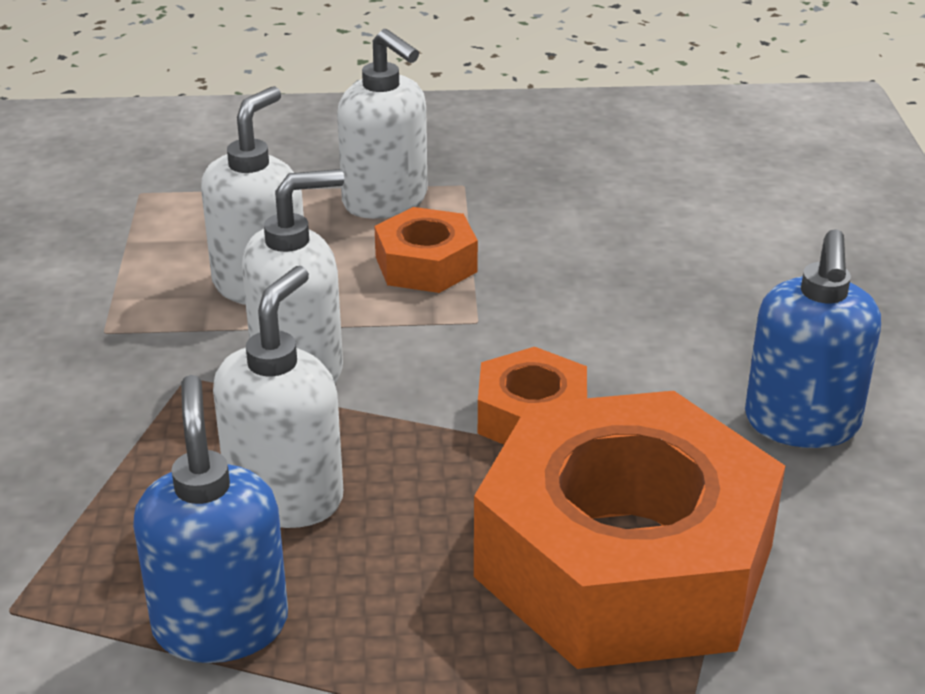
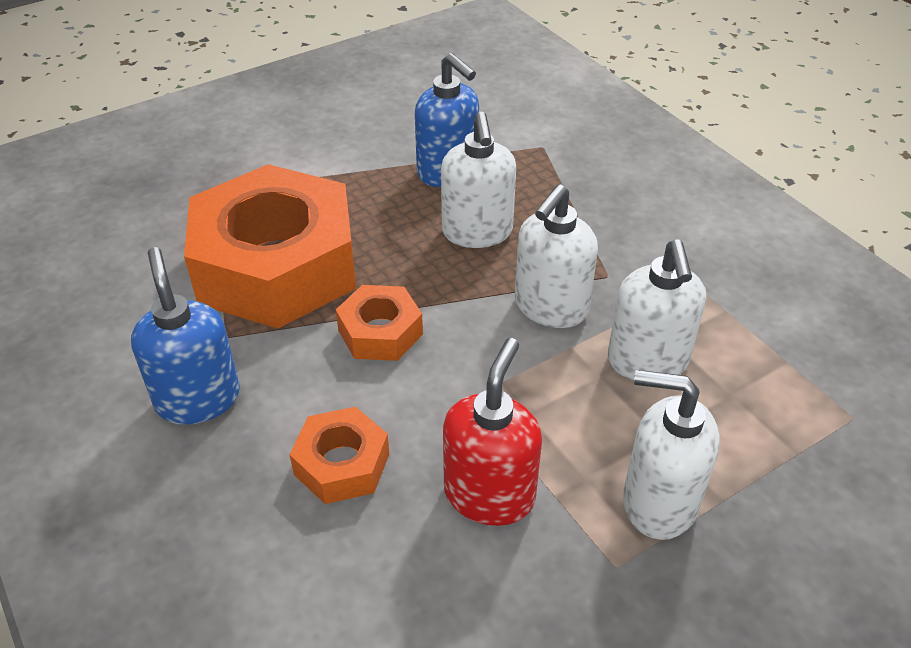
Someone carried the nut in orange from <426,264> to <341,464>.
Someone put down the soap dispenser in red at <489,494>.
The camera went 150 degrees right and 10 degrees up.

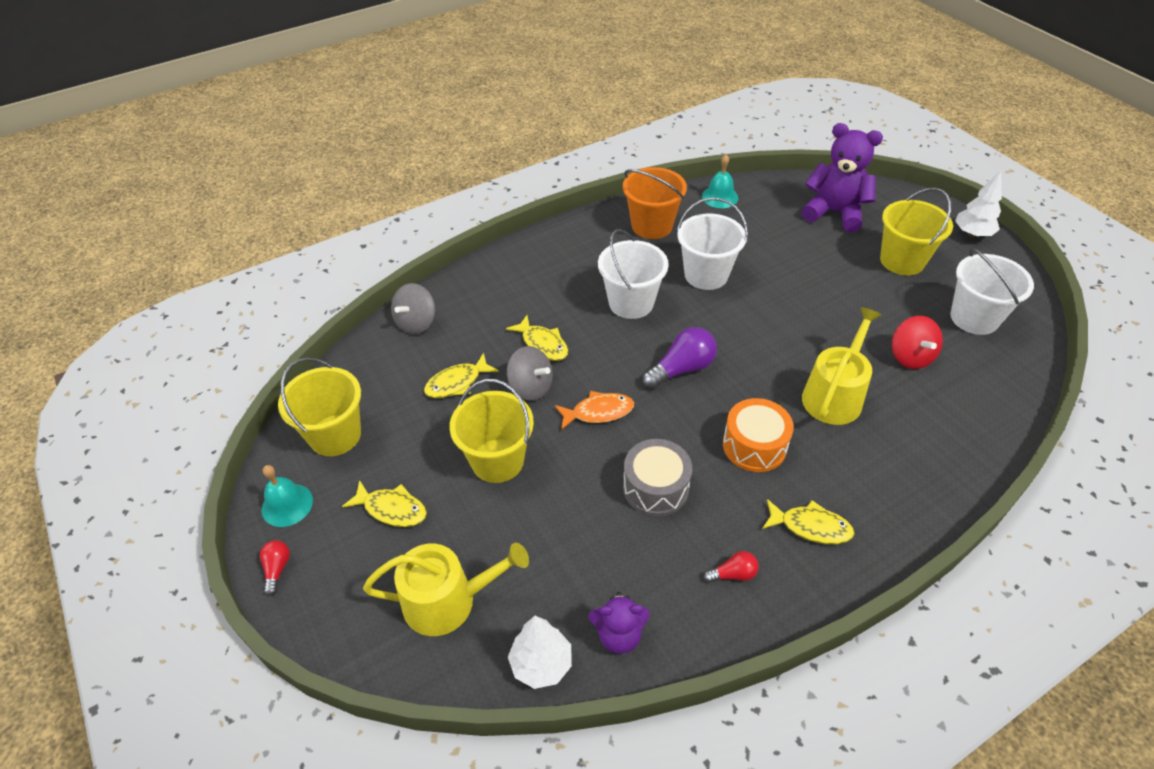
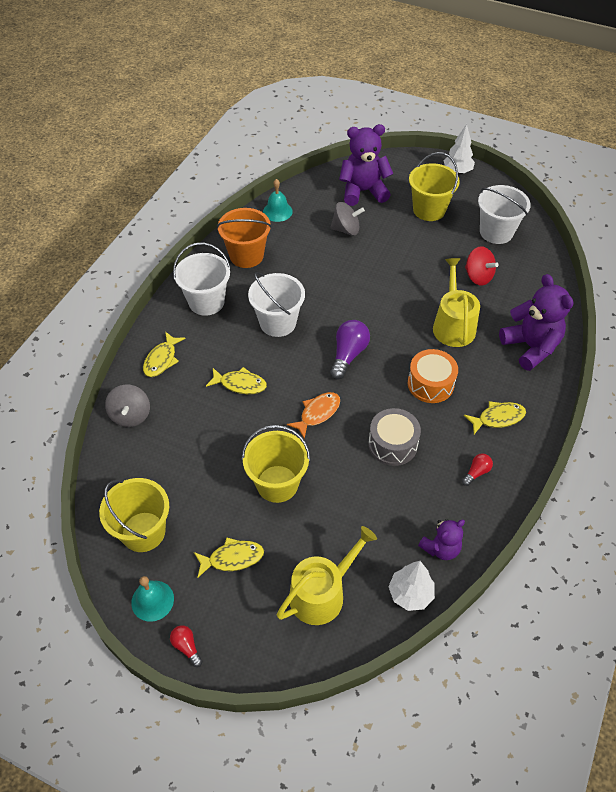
Someone carried the bucket in white from <706,275> to <206,302>.
Someone carried the spinning top in grey from <531,387> to <346,229>.
Someone carried the fish in yellow from <457,383> to <162,360>.
Someone put down the teddy bear in purple at <530,347>.
The camera went 35 degrees left and 5 degrees up.

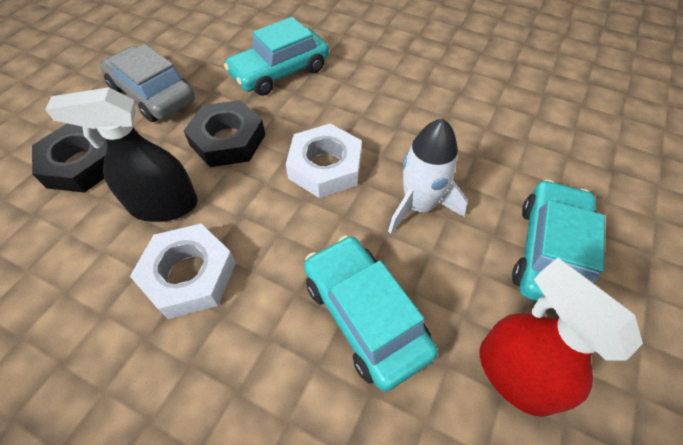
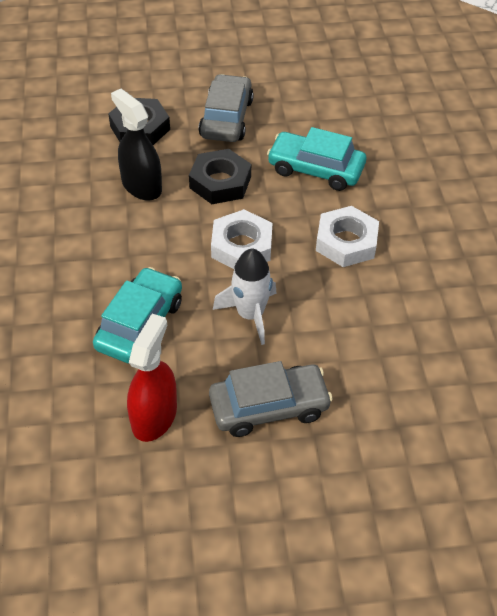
Someone repainted the car in turquoise at <549,252>, which became the car in grey at <269,407>.
Someone carried the nut in white from <189,275> to <346,242>.
The camera went 55 degrees right and 5 degrees down.

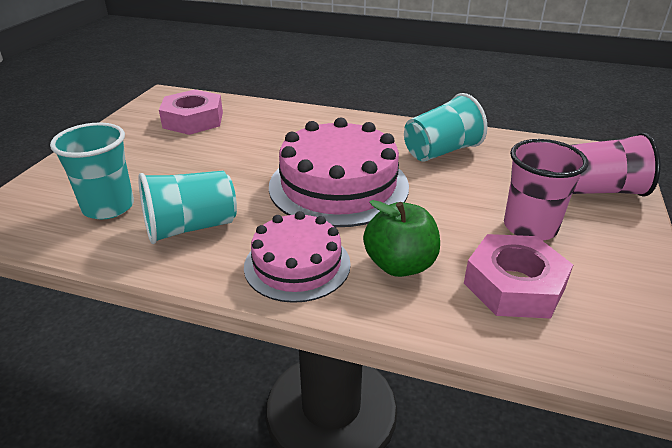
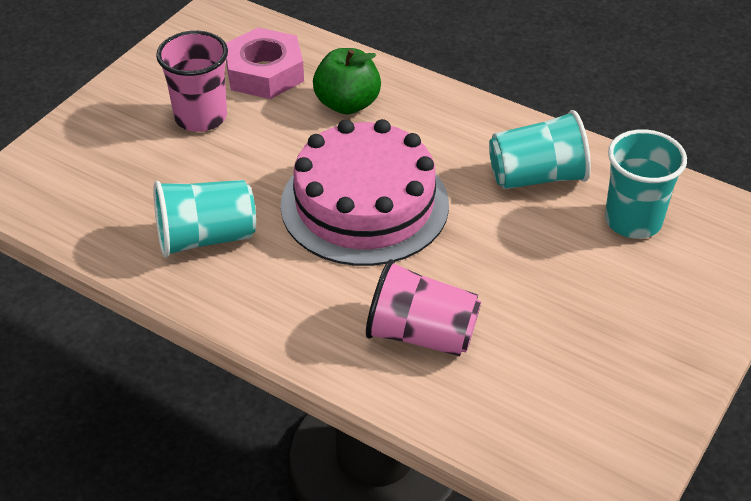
Someone took away the nut in pink at <193,120>.
Someone carried the cup in pink from <599,190> to <421,335>.
Someone took away the cake in pink at <297,265>.
The camera went 165 degrees left and 10 degrees up.

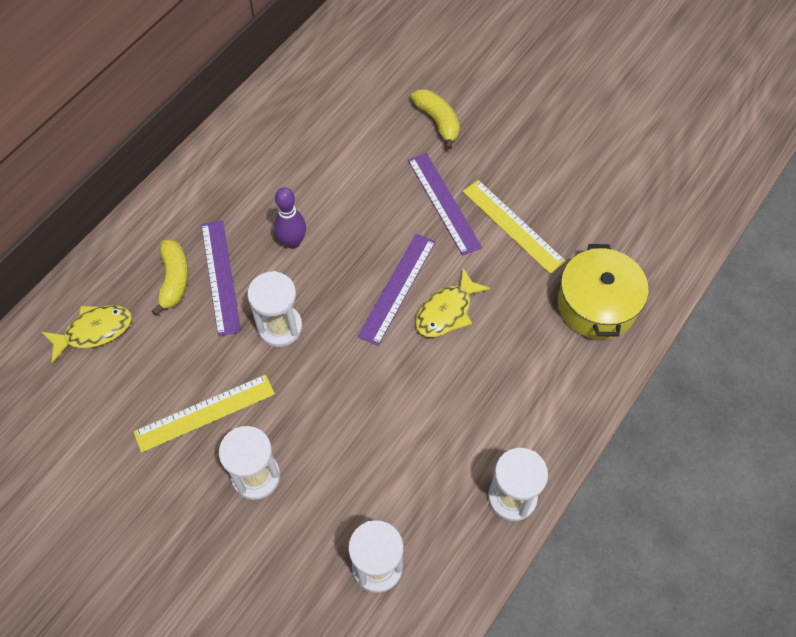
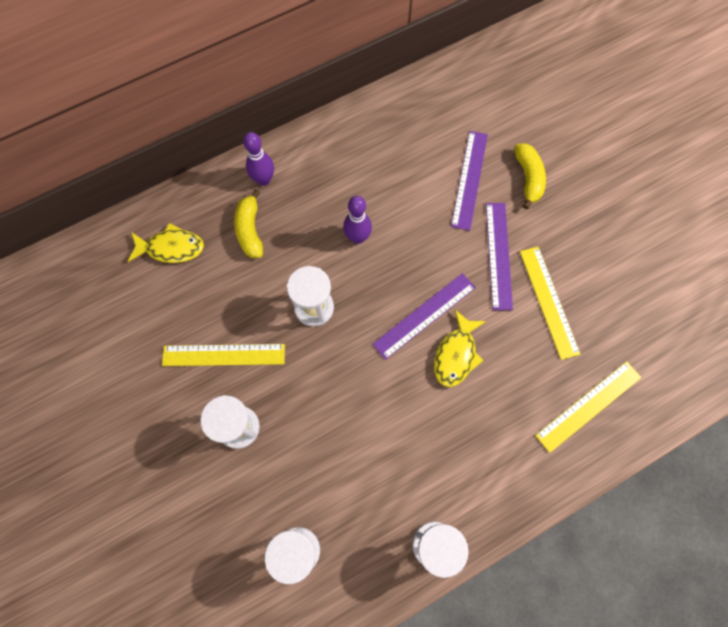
Someone carried the ruler in purple from <220,276> to <469,179>.
Someone rotated the banana in yellow at <174,280> by 150 degrees clockwise.
Someone swapped the pot in yellow at <597,305> for the ruler in yellow at <588,406>.
Someone rotated the fish in yellow at <447,311> by 45 degrees counterclockwise.
Someone put down the bowling pin in purple at <264,179>.
The camera went 25 degrees right and 10 degrees up.

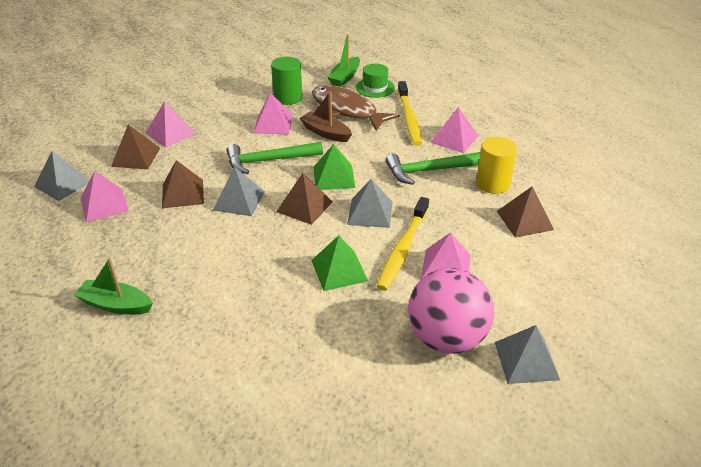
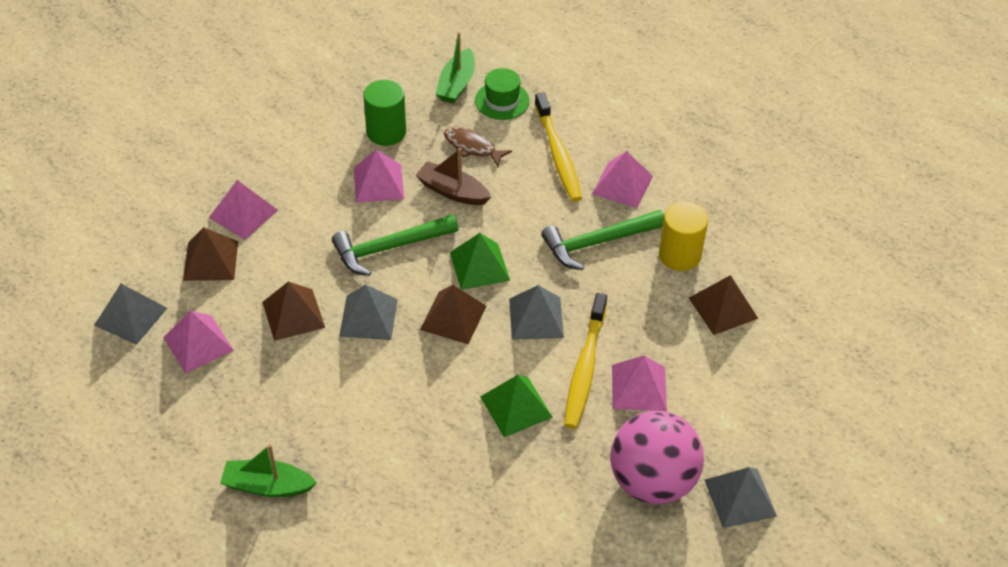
Someone scaled the fish in brown at <347,110> by 0.54.
The camera went 10 degrees left and 10 degrees up.

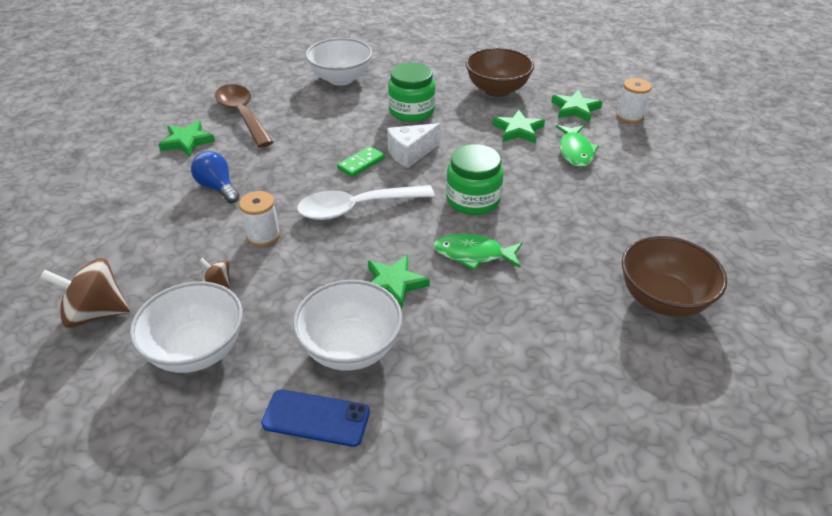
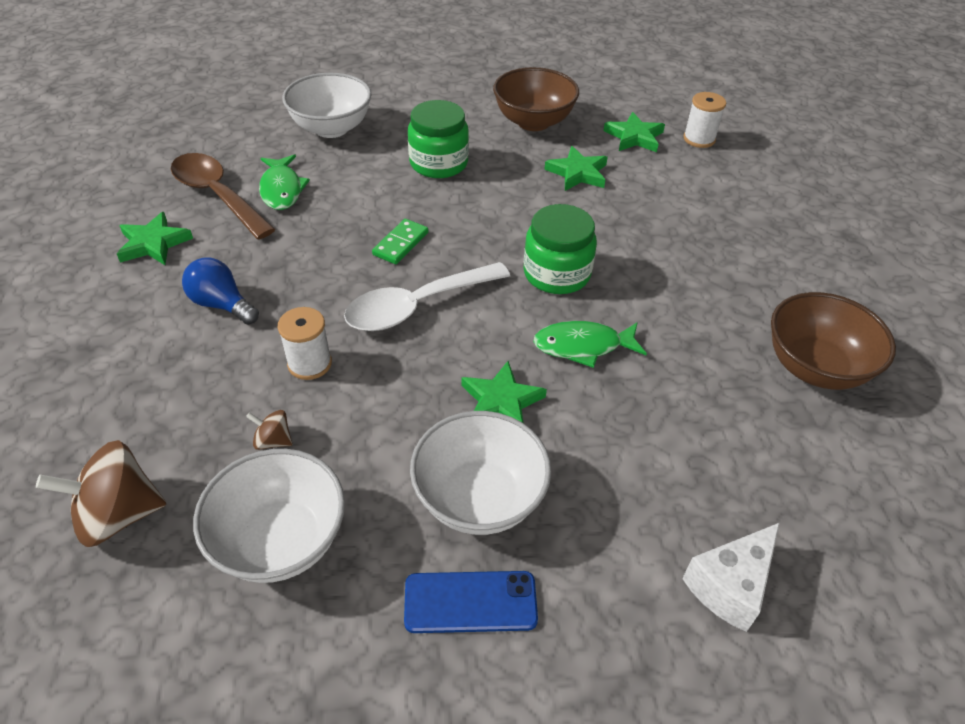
Someone carried the cheese in white from <410,153> to <729,585>.
Someone carried the fish in green from <575,151> to <282,189>.
The camera went 15 degrees left and 5 degrees up.

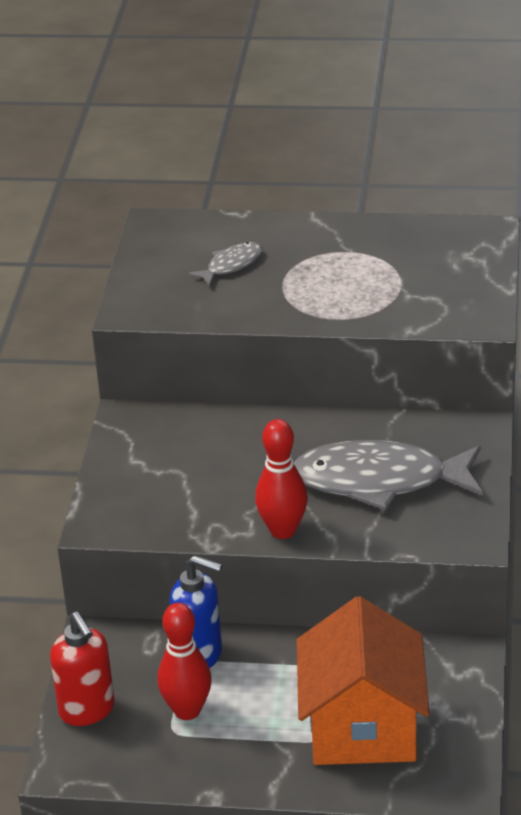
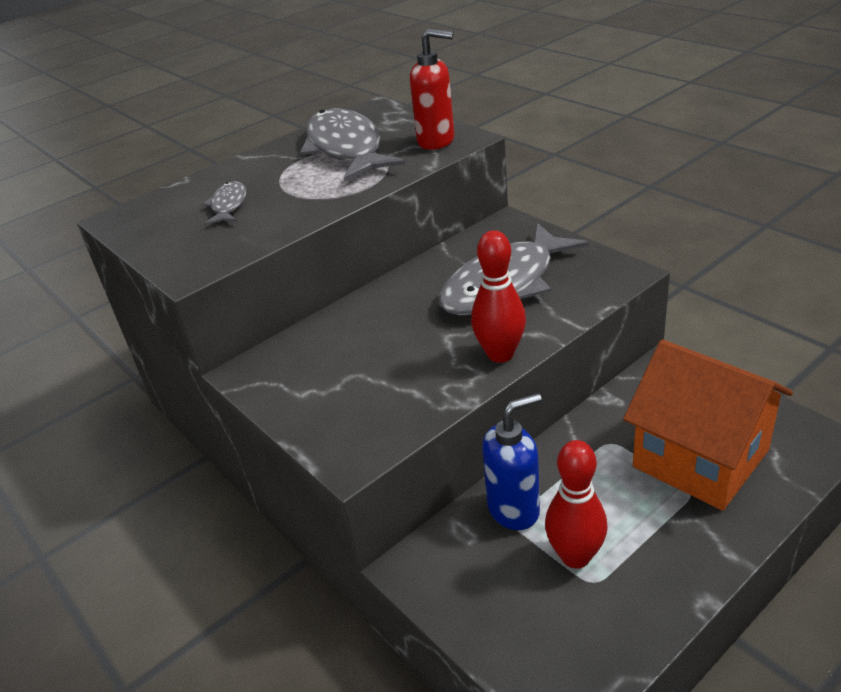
Someone carried the soap dispenser in red from <87,710> to <436,141>.
Someone put down the fish in grey at <346,149>.
The camera went 45 degrees left and 0 degrees up.

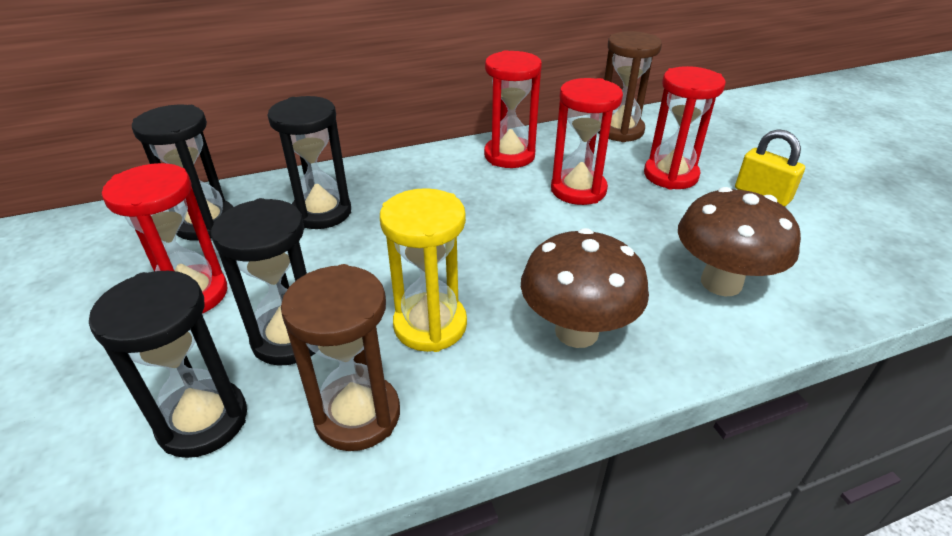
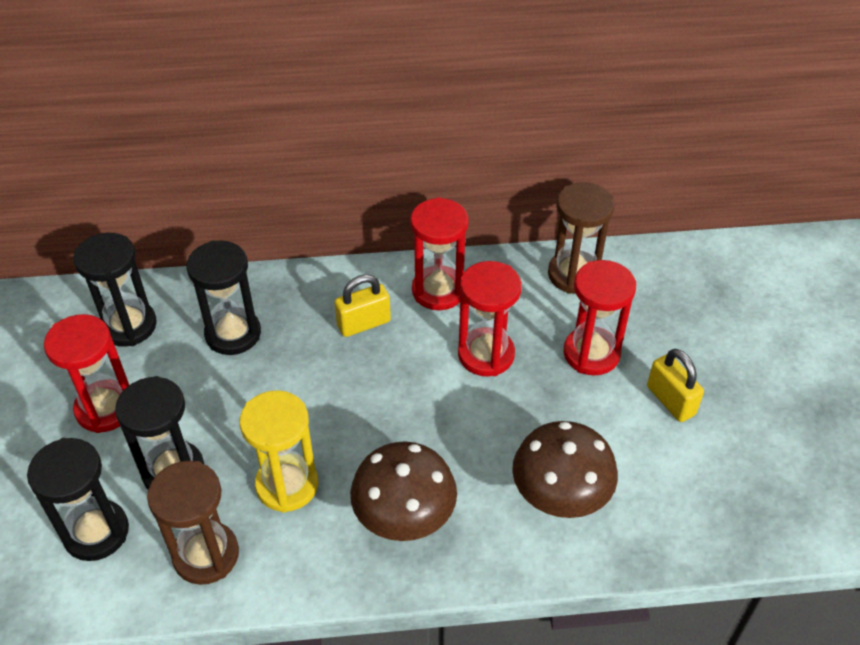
Someone put down the padlock in yellow at <363,323>.
The camera went 15 degrees right and 10 degrees up.

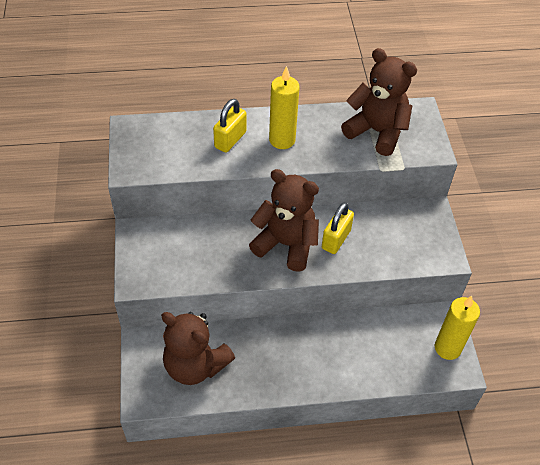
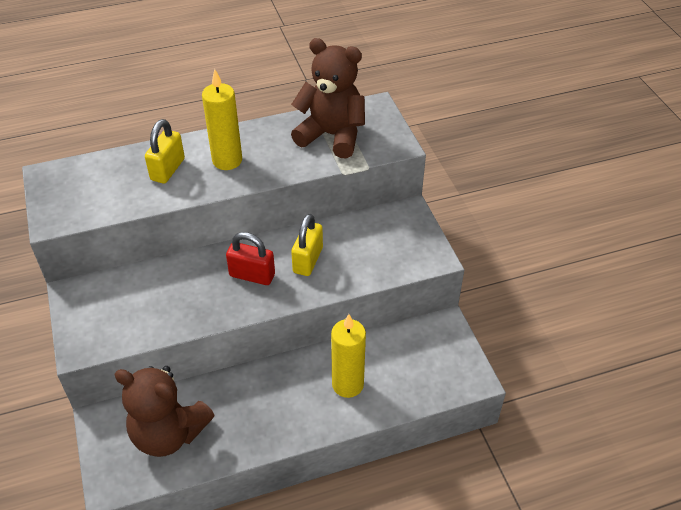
Someone swapped the teddy bear in brown at <286,244> for the padlock in red at <252,275>.
Someone carried the candle in yellow from <447,348> to <347,384>.
The camera went 10 degrees left and 5 degrees down.

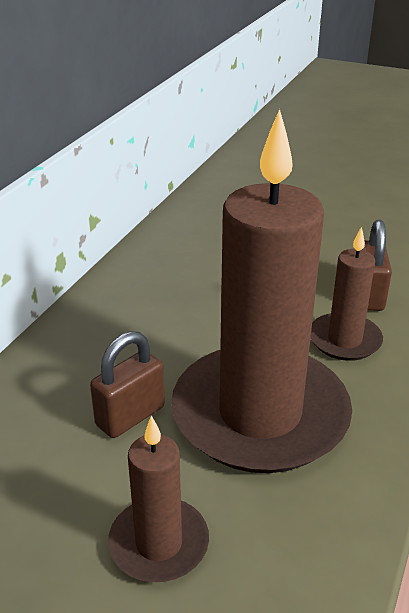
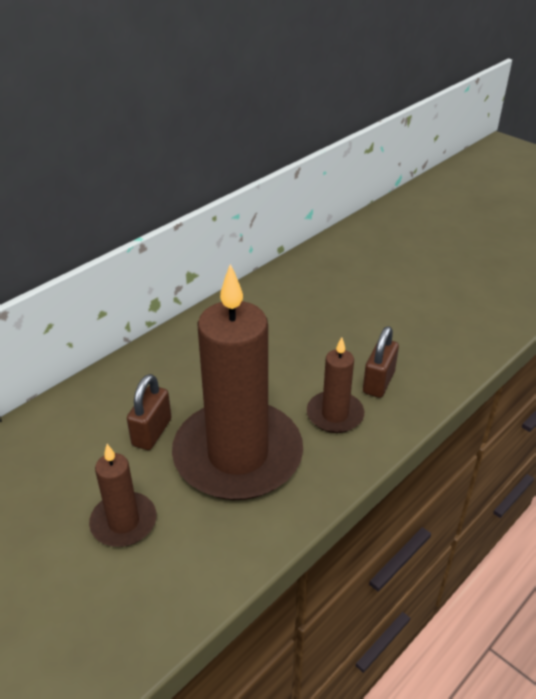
Someone rotated the padlock in brown at <130,416> by 45 degrees counterclockwise.
The camera went 20 degrees right and 5 degrees up.

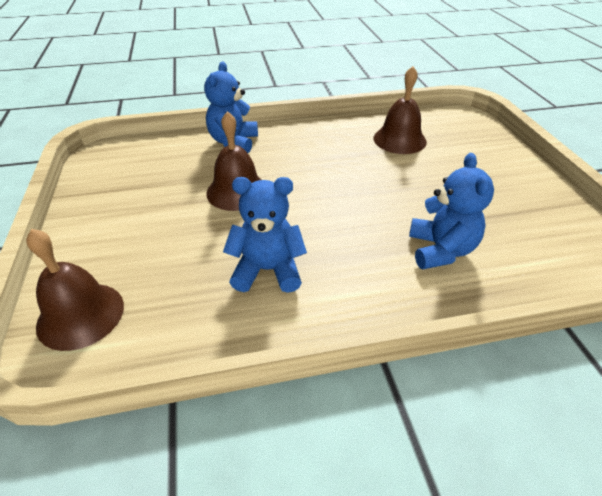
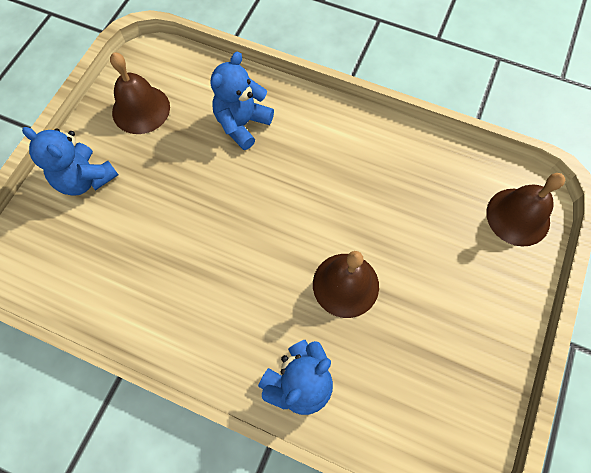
Someone carried the bell in brown from <399,140> to <141,109>.
Someone carried the teddy bear in blue from <267,270> to <85,179>.
The camera went 145 degrees left and 25 degrees up.

